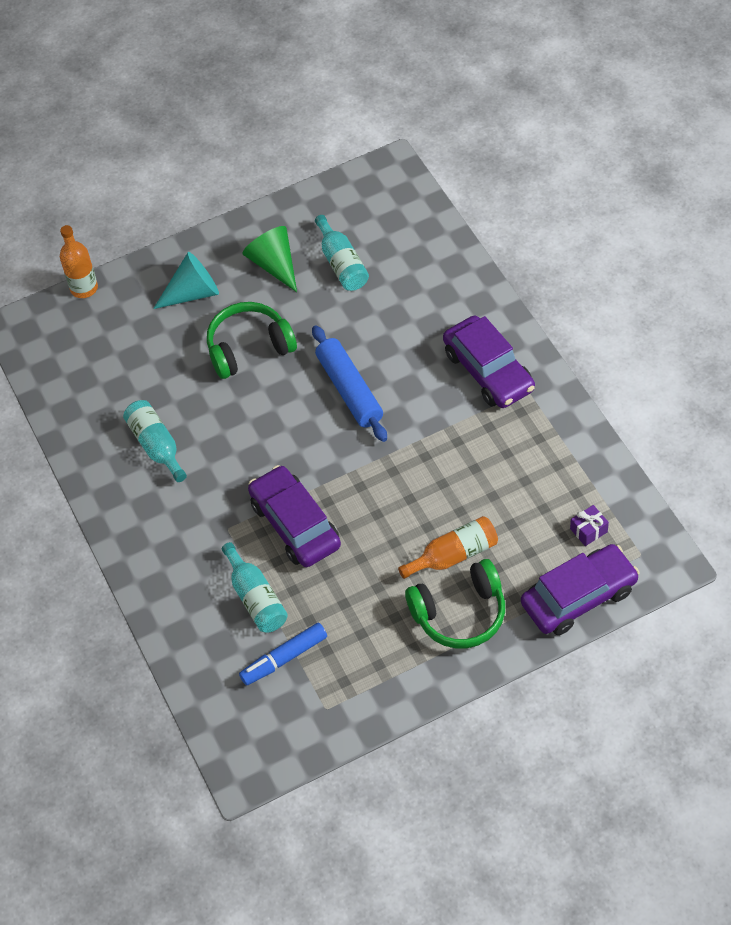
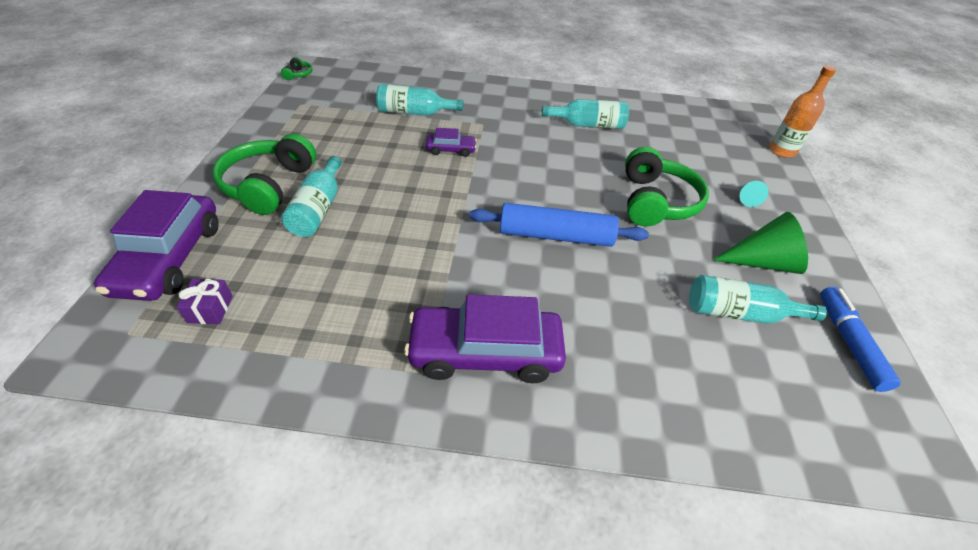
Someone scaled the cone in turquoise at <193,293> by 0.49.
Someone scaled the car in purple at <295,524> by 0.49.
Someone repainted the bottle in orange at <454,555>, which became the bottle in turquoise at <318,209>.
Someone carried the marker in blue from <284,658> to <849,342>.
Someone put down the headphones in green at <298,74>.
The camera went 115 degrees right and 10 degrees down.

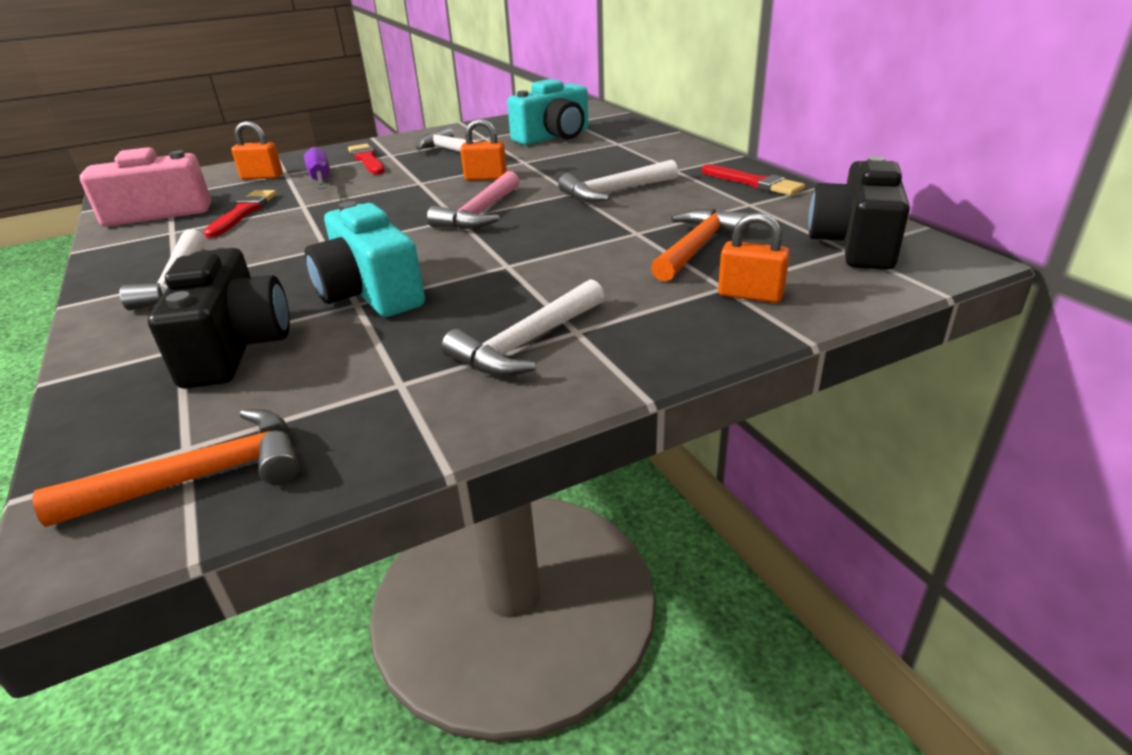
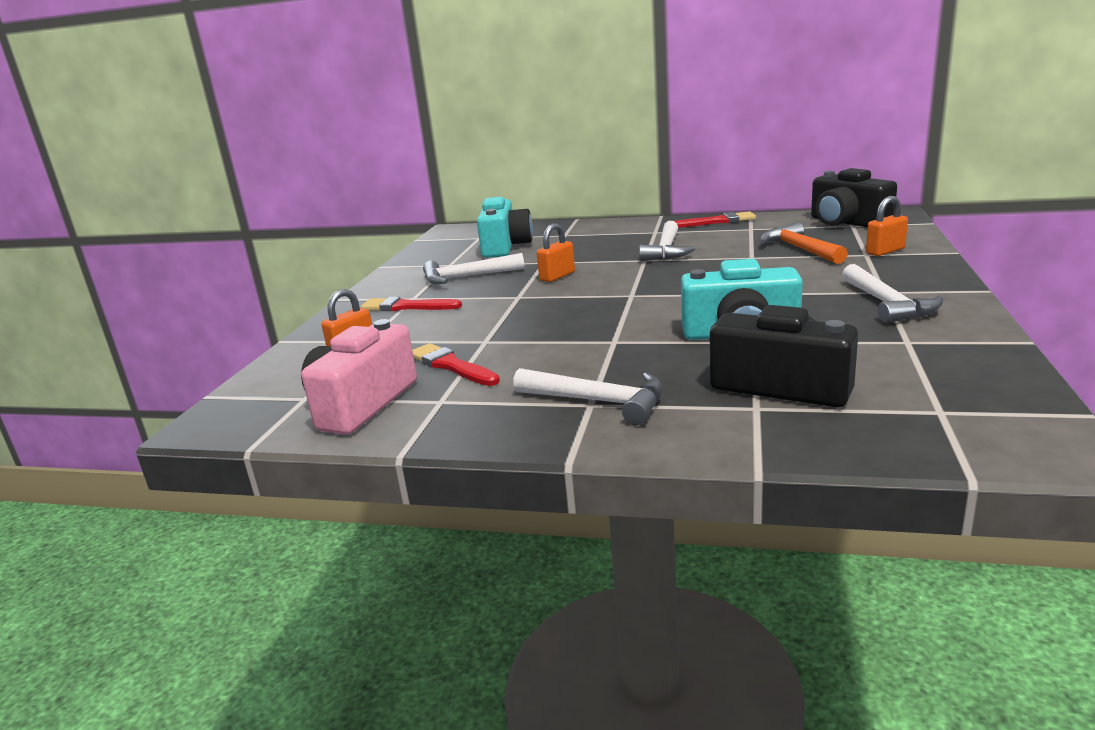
Someone took away the screwdriver in purple at <321,179>.
Someone took away the hammer in pink at <480,213>.
Someone took away the hammer in orange at <200,478>.
The camera went 50 degrees left and 10 degrees down.

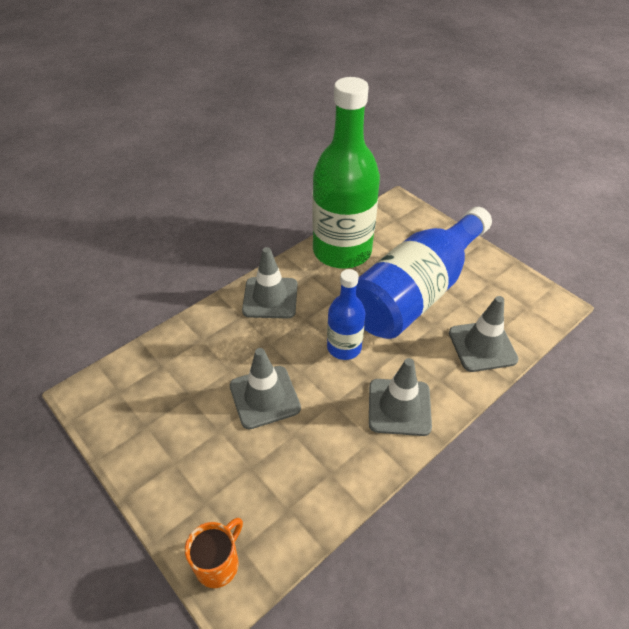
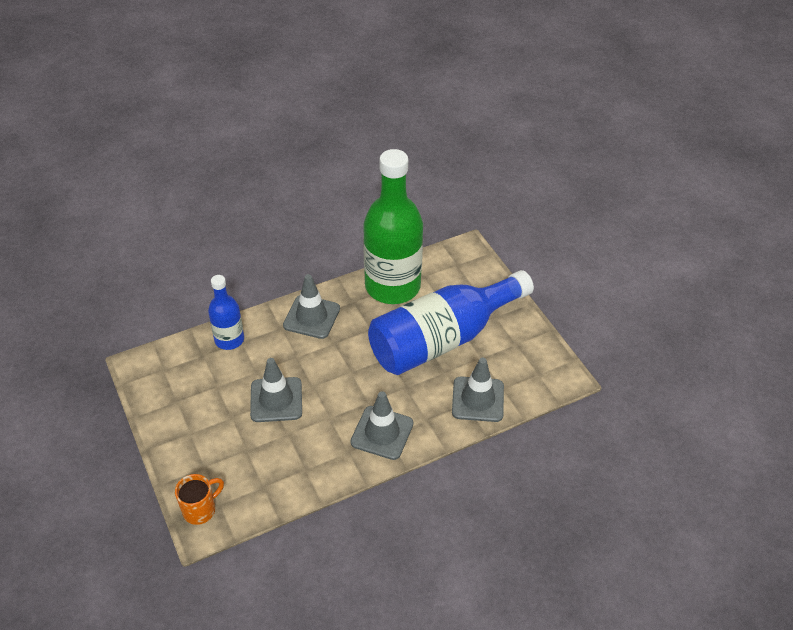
Someone carried the bottle in blue from <344,347> to <229,339>.
The camera went 15 degrees right and 0 degrees up.

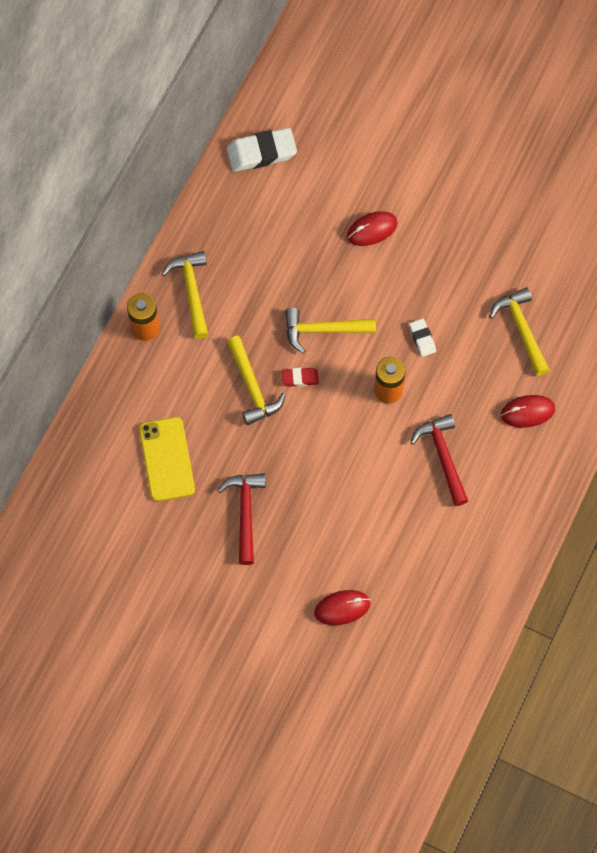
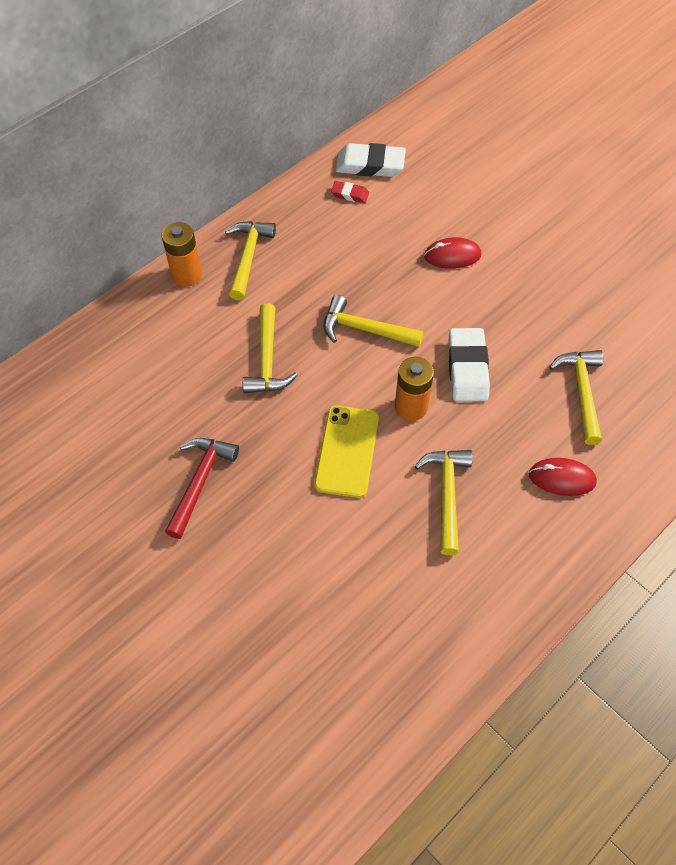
Someone scaled the eraser in white at <422,339> by 1.91.
Someone carried the eraser in red from <300,378> to <350,194>.
Someone repainted the hammer in red at <443,456>, which became the hammer in yellow at <446,494>.
Someone carried the phone in yellow from <167,459> to <347,451>.
Someone took away the mouse in red at <342,608>.
The camera went 20 degrees right and 10 degrees down.

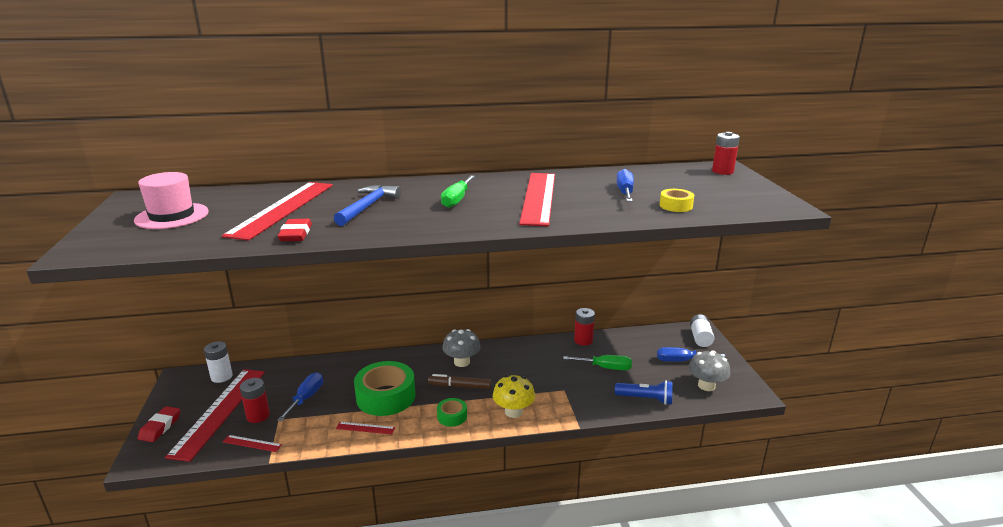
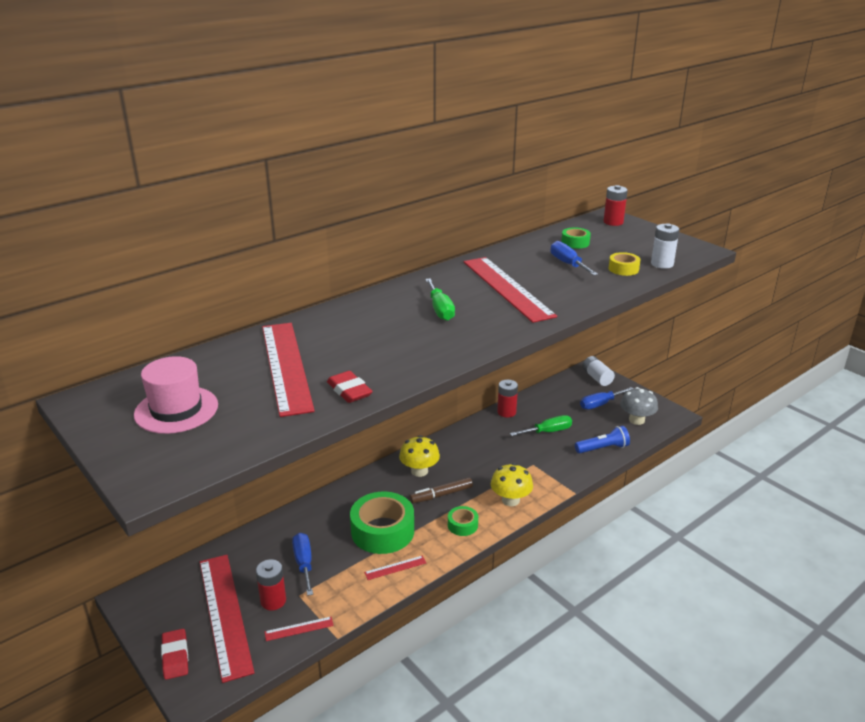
Someone took away the hammer in blue at <367,207>.
Someone repainted the mushroom in grey at <462,362>, which became the mushroom in yellow at <419,471>.
Someone carried the battery in white from <221,377> to <662,264>.
Someone put down the tape in green at <575,243>.
The camera went 30 degrees left and 5 degrees up.

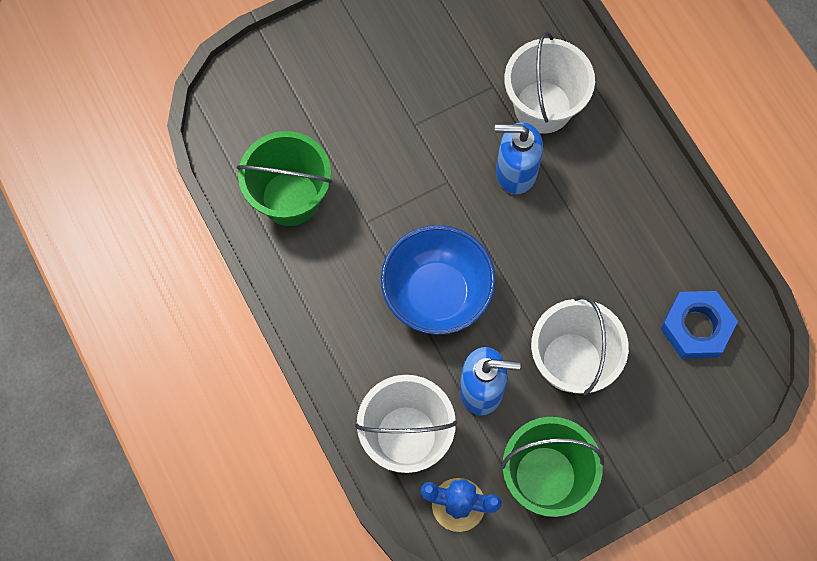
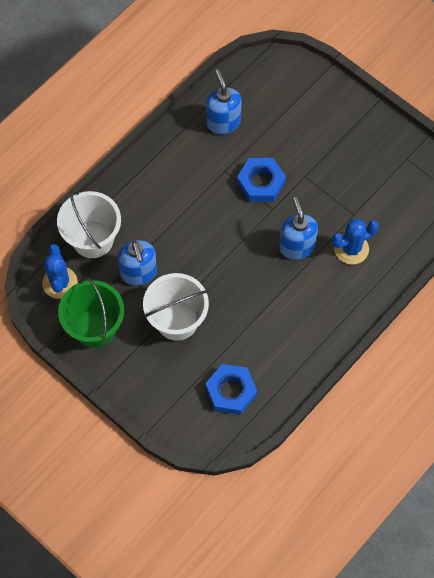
Someone swapped the bucket in white at <543,107> for the cactus in blue at <351,249>.
Someone swapped the bucket in green at <290,198> for the soap dispenser in blue at <223,122>.
Someone took away the bowl in blue at <437,294>.
Someone put down the nut in blue at <260,183>.
The camera went 70 degrees right and 5 degrees down.

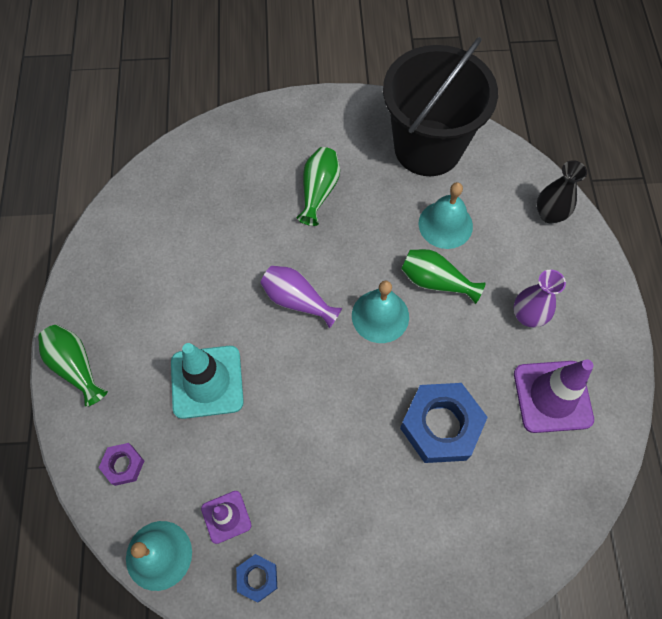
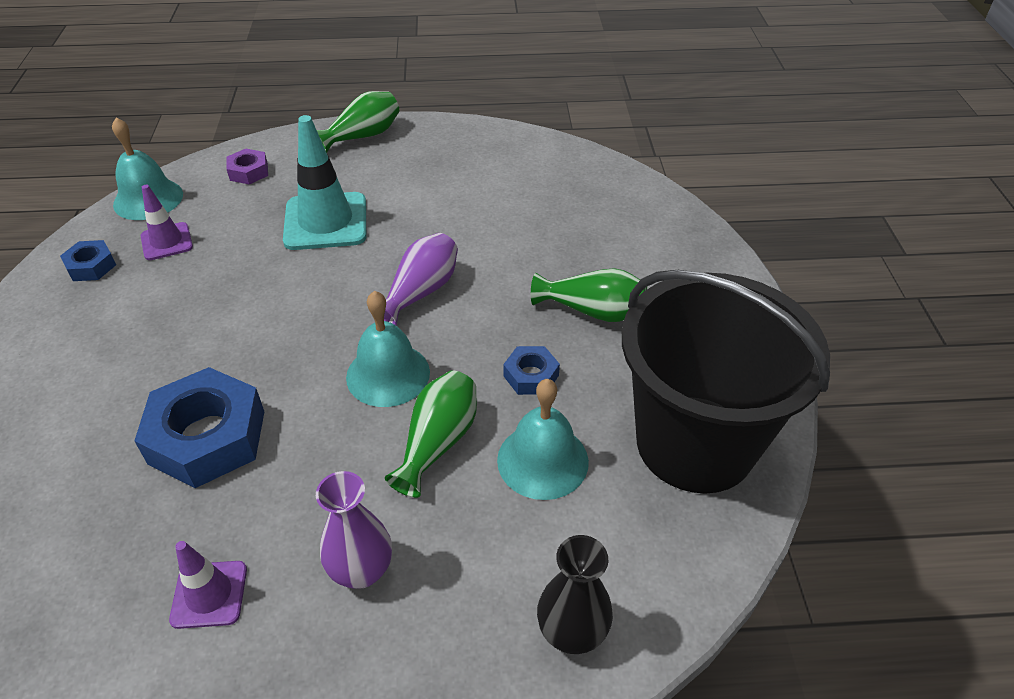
Someone scaled the traffic cone in purple at <552,396> by 0.56.
Someone put down the nut in blue at <531,375>.
The camera went 90 degrees right and 20 degrees down.

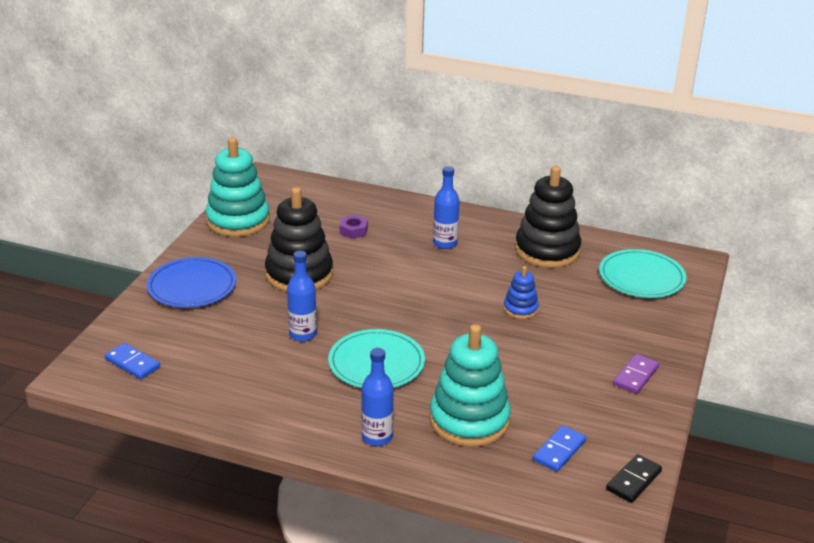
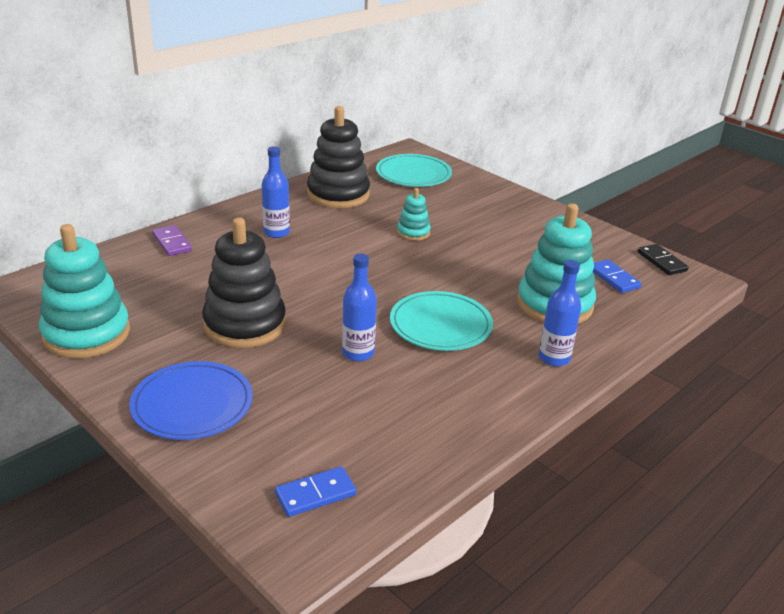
Someone took away the nut in purple at <353,231>.
Someone repainted the stacking toy in blue at <520,309>, which became the stacking toy in turquoise at <413,232>.
Someone carried the domino in purple from <636,376> to <172,243>.
The camera went 65 degrees left and 0 degrees up.

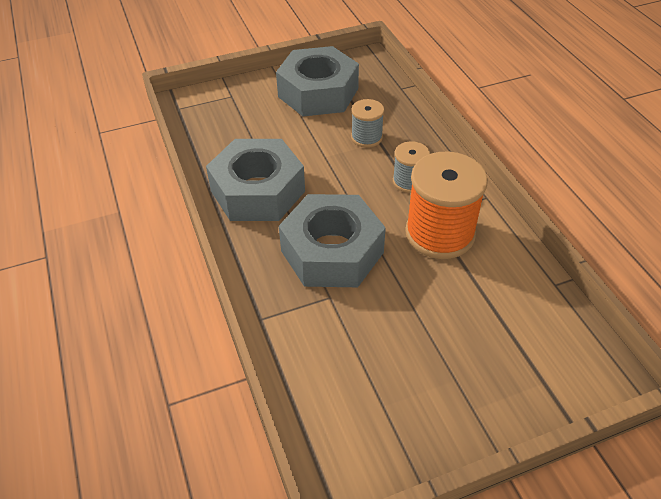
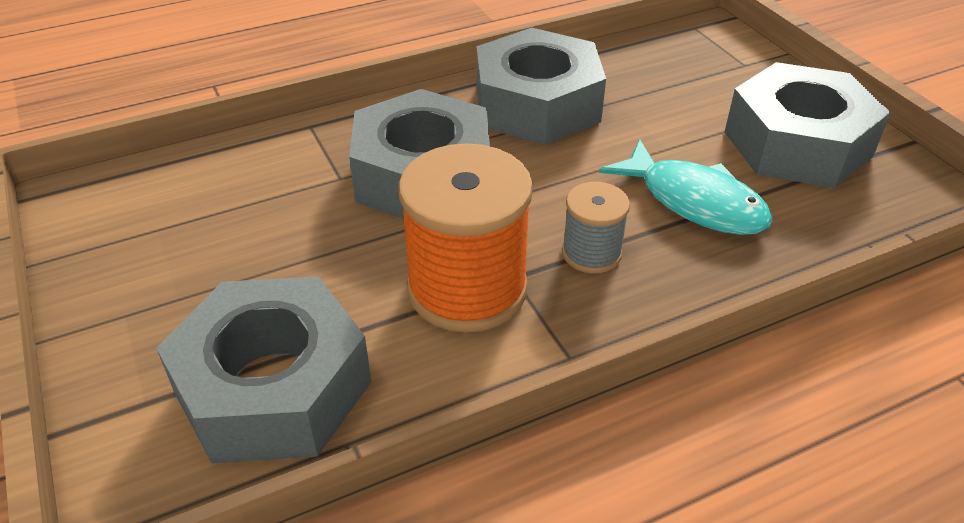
Someone swapped the spool in grey at <366,137> for the fish in turquoise at <694,202>.
Someone put down the nut in grey at <274,387>.
The camera went 85 degrees right and 5 degrees down.

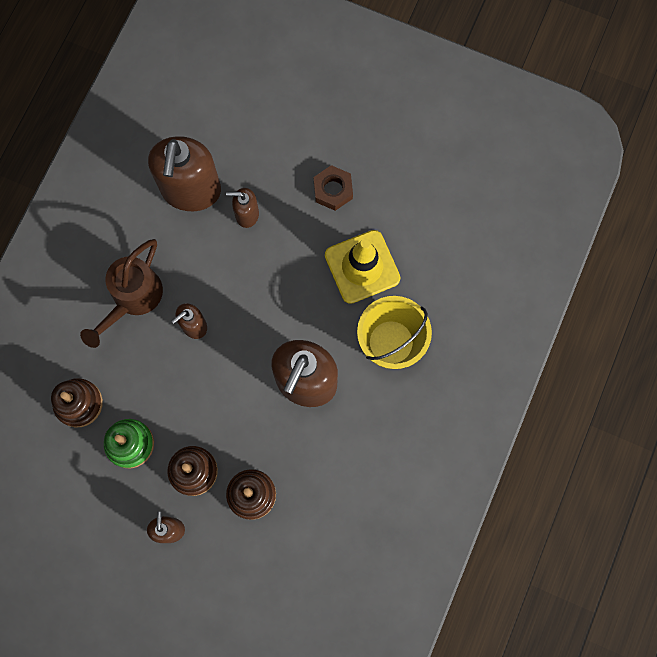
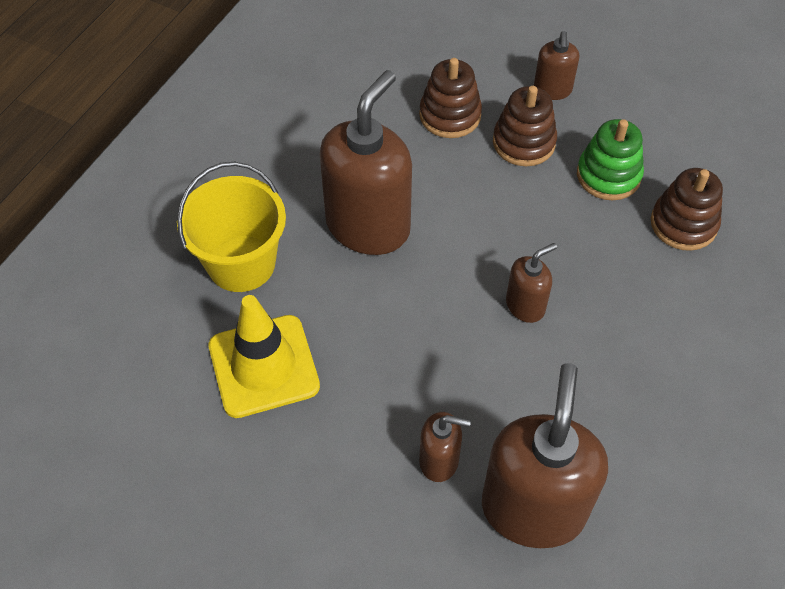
Someone took away the nut in brown at <333,190>.
Someone took away the watering can in brown at <133,299>.
The camera went 175 degrees left and 20 degrees down.

